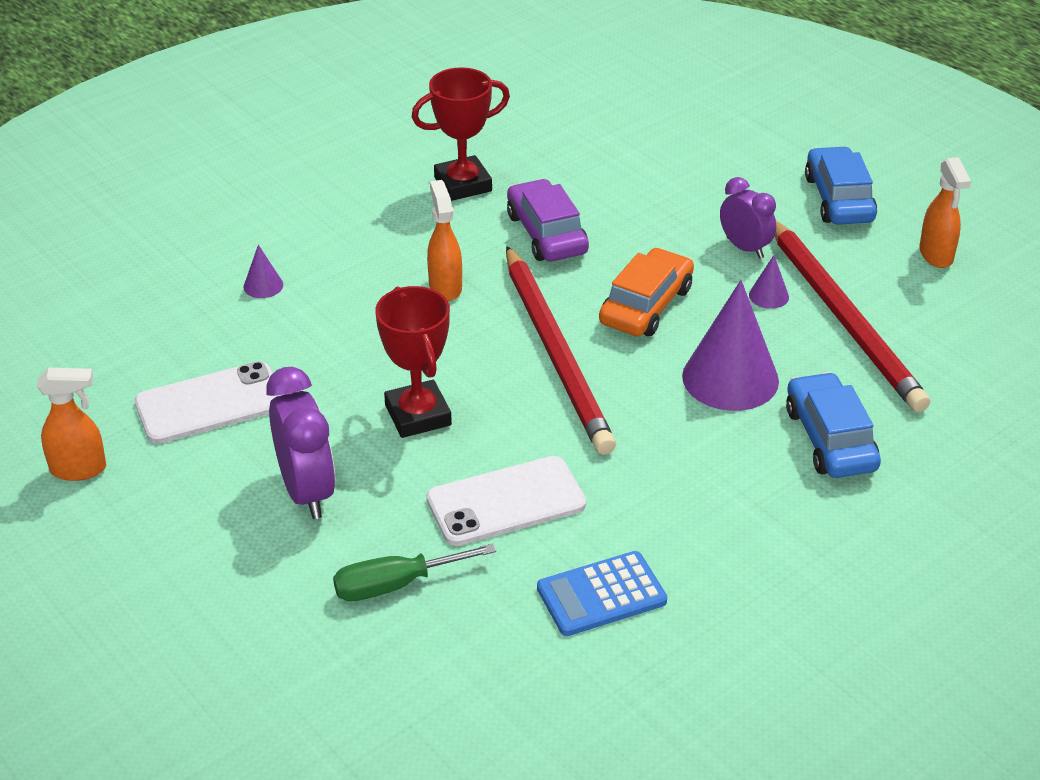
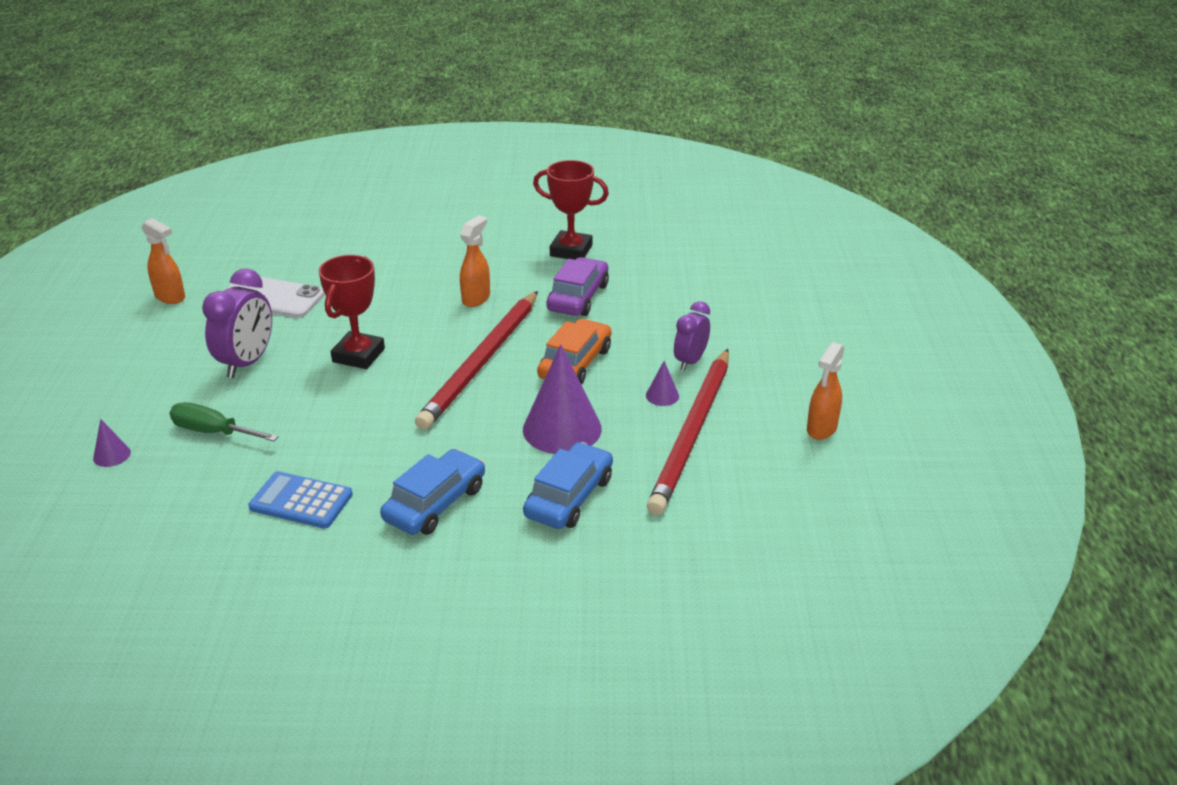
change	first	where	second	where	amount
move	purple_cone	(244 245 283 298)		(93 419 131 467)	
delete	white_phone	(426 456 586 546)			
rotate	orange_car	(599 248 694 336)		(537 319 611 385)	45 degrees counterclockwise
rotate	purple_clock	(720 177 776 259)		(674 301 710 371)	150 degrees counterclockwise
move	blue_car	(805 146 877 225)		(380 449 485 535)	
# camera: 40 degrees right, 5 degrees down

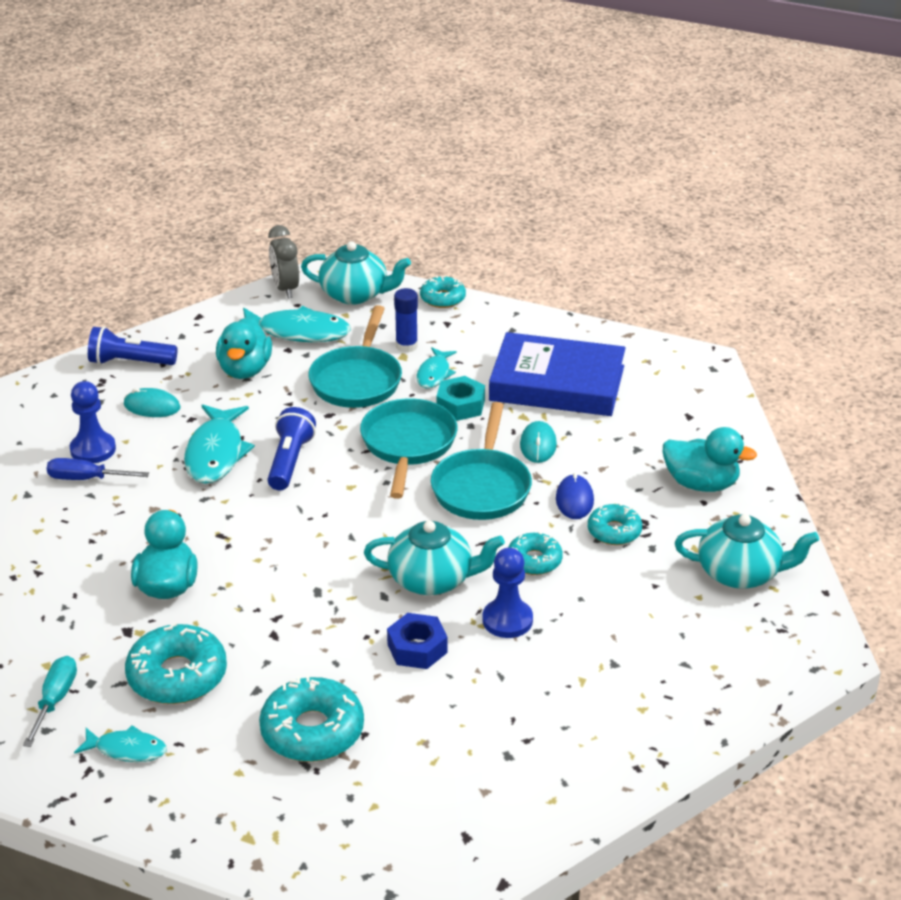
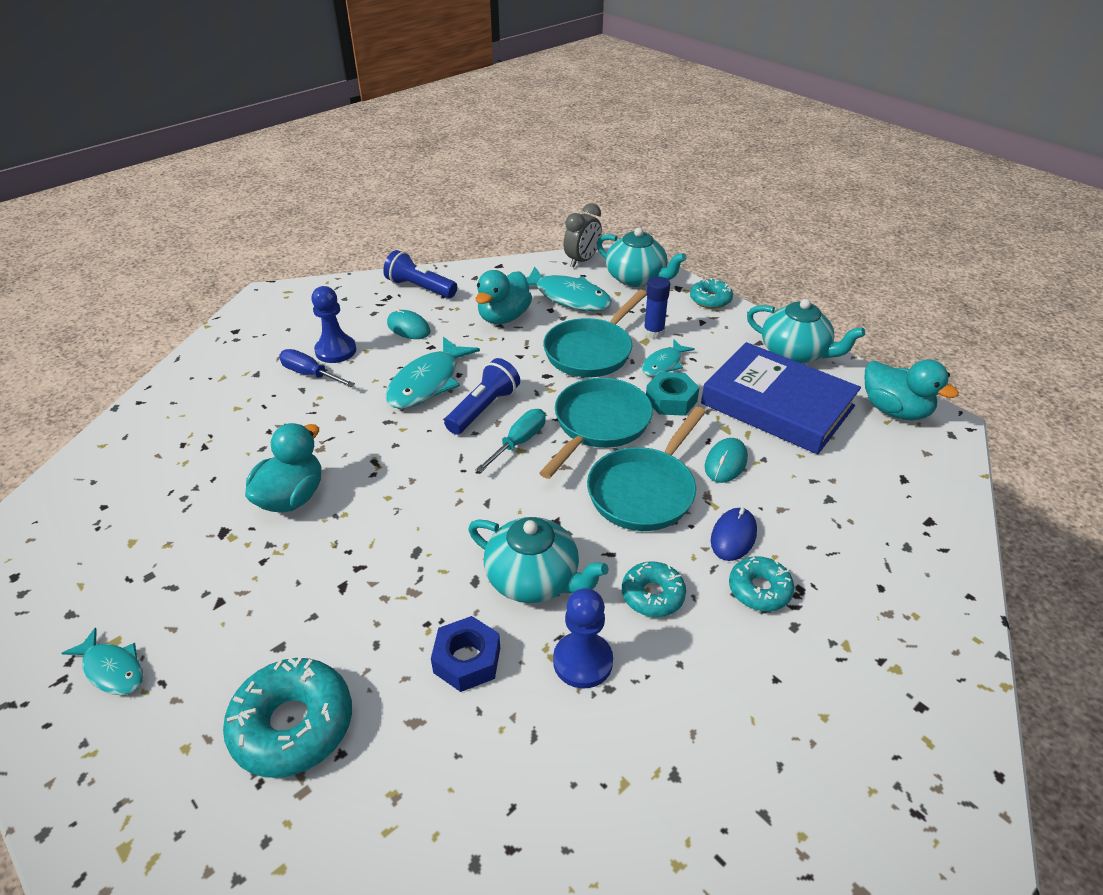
change	first	where	second	where	amount
move	turquoise_screwdriver	(23 656 77 747)		(476 409 546 473)	
delete	turquoise_donut	(125 622 227 704)			
rotate	grey_clock	(268 225 299 298)		(563 203 602 267)	150 degrees counterclockwise
move	turquoise_duck	(663 427 757 492)		(865 359 959 420)	
move	turquoise_teapot	(675 514 819 589)		(747 299 865 364)	
# camera: 25 degrees right, 5 degrees up

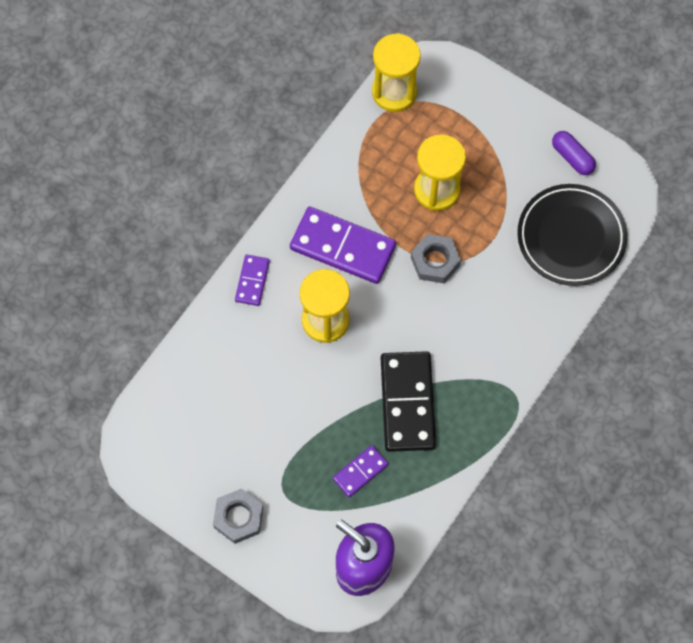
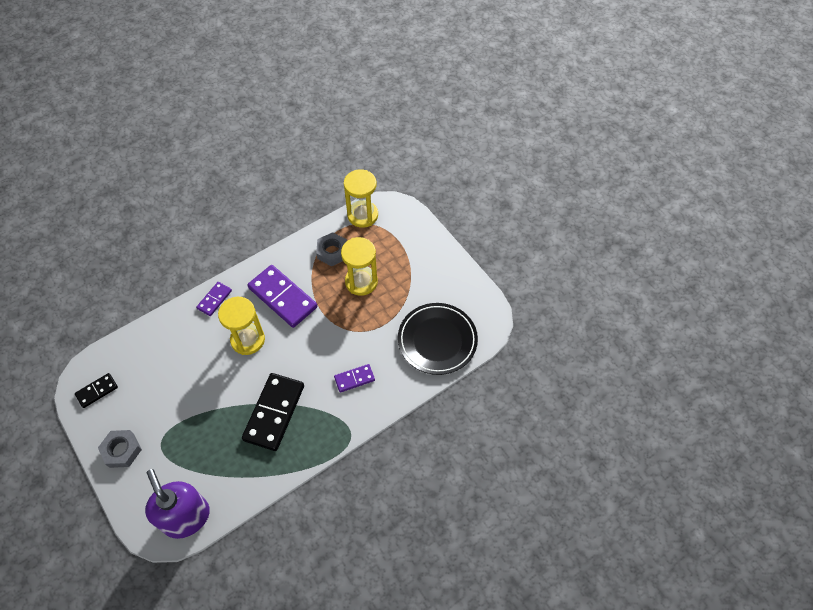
change	first	where	second	where	amount
move	purple_domino	(333 445 388 497)		(334 364 375 392)	
move	grey_nut	(411 234 461 283)		(316 232 347 266)	
delete	purple_capsule	(552 131 596 175)			
insert			black_domino	(75 373 118 408)	
# camera: 20 degrees right, 10 degrees down

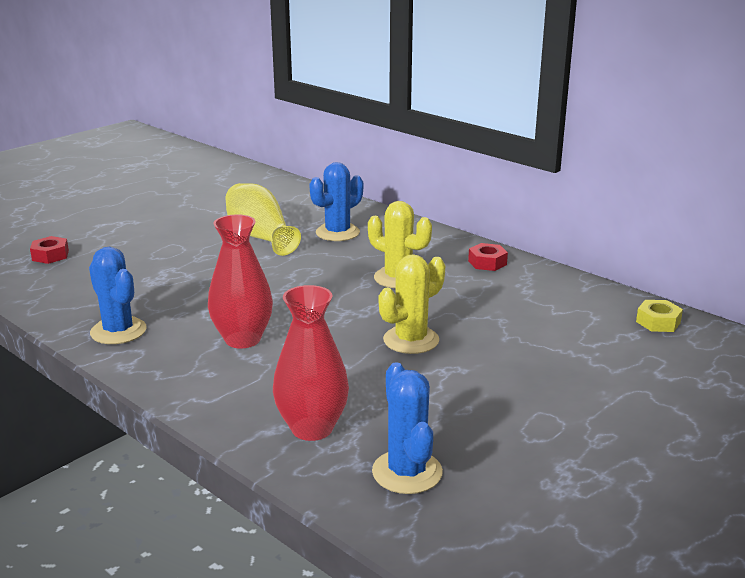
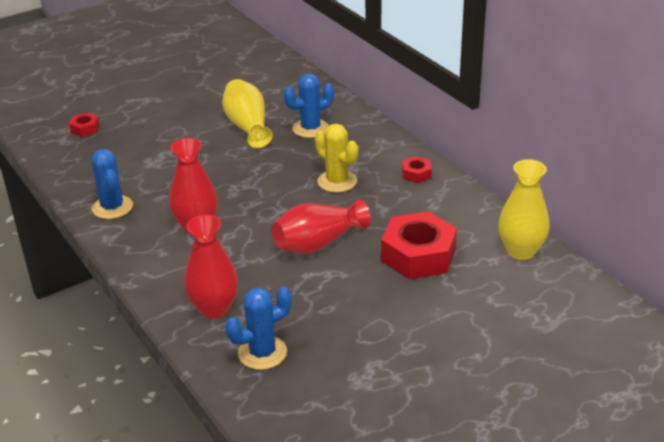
change	first	where	second	where	amount
rotate	blue_cactus	(372 362 443 494)		(225 287 292 370)	60 degrees clockwise
replace	yellow_cactus	(379 254 445 354)	red_vase	(272 199 371 254)	
replace	yellow_nut	(636 300 683 332)	yellow_vase	(498 159 550 260)	
insert			red_nut	(381 211 457 279)	
# camera: 15 degrees right, 10 degrees up

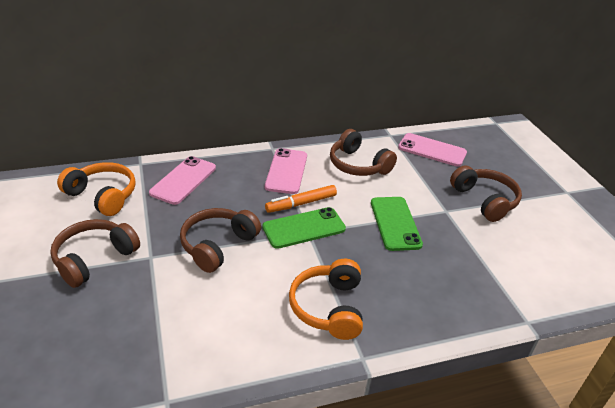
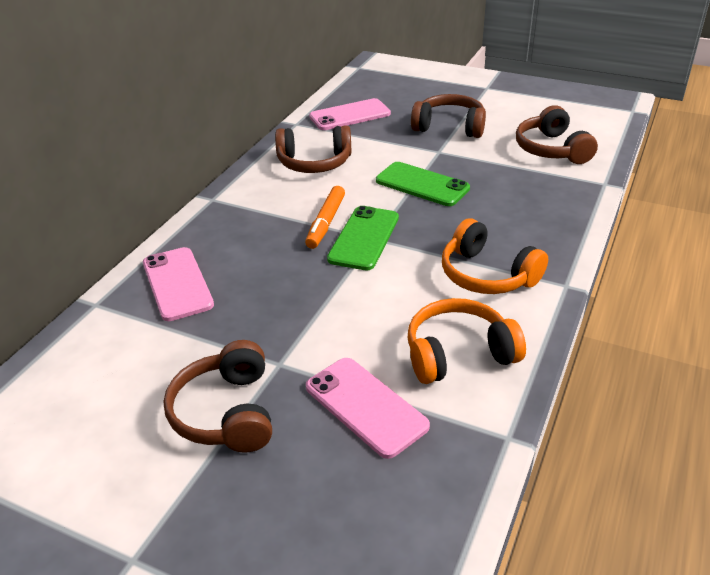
change	first	where	second	where	amount
move	orange_headphones	(57 162 136 216)		(408 298 526 384)	
move	brown_headphones	(180 208 261 273)		(516 105 598 164)	
move	pink_phone	(265 148 307 194)		(306 358 430 459)	
# camera: 45 degrees left, 0 degrees up

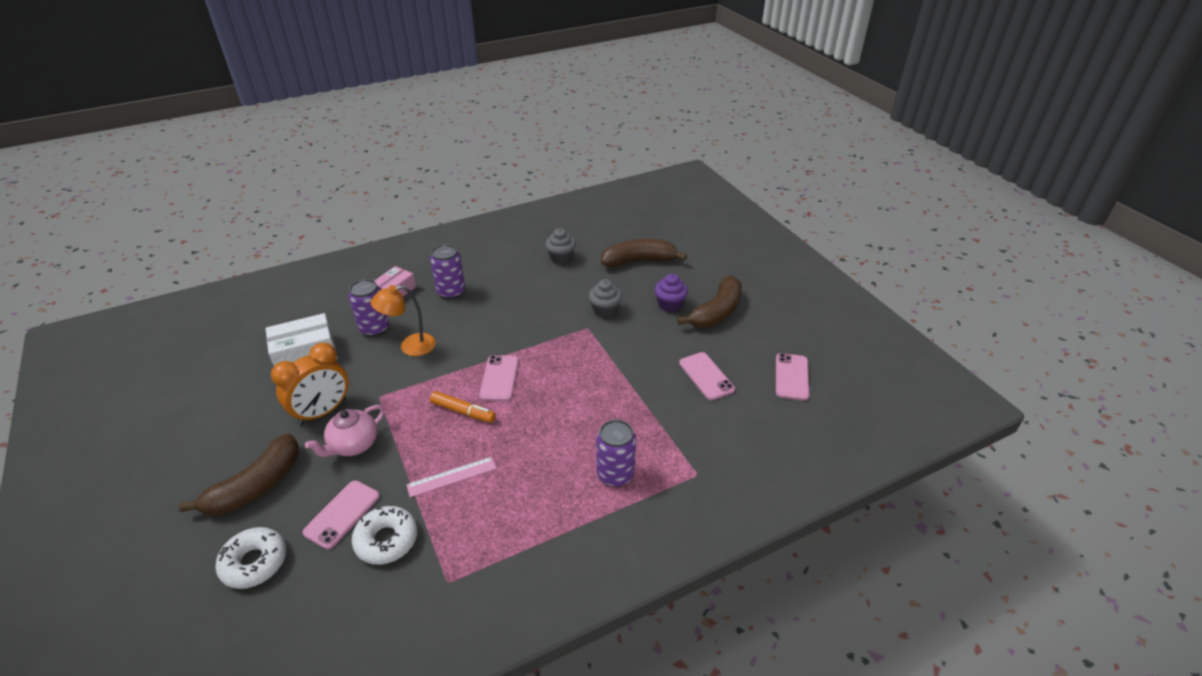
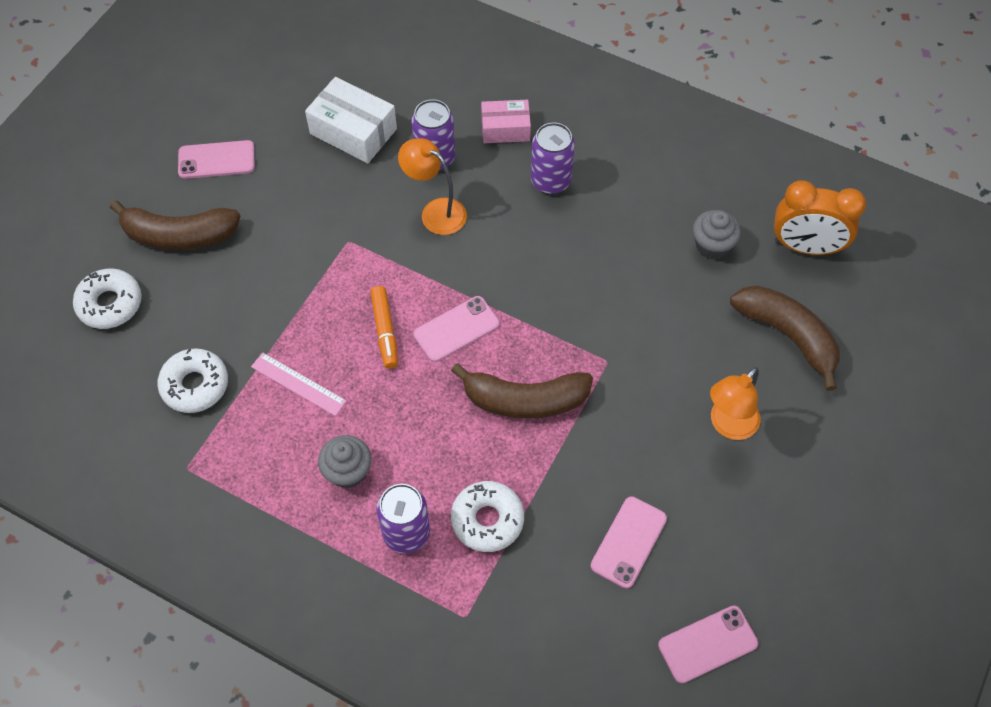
change	first	where	second	where	amount
move	orange_clock	(271 343 349 425)		(774 181 866 255)	
move	pink_phone	(302 480 380 549)		(178 140 255 179)	
delete	pink_teapot	(305 405 385 457)			
move	grey_cupcake	(588 279 622 318)		(318 435 371 488)	
replace	purple_cupcake	(654 274 688 312)	orange_lamp	(710 367 761 440)	
move	brown_banana	(677 275 742 328)		(451 363 593 419)	
insert			white_donut	(451 481 524 552)	
# camera: 55 degrees right, 20 degrees up

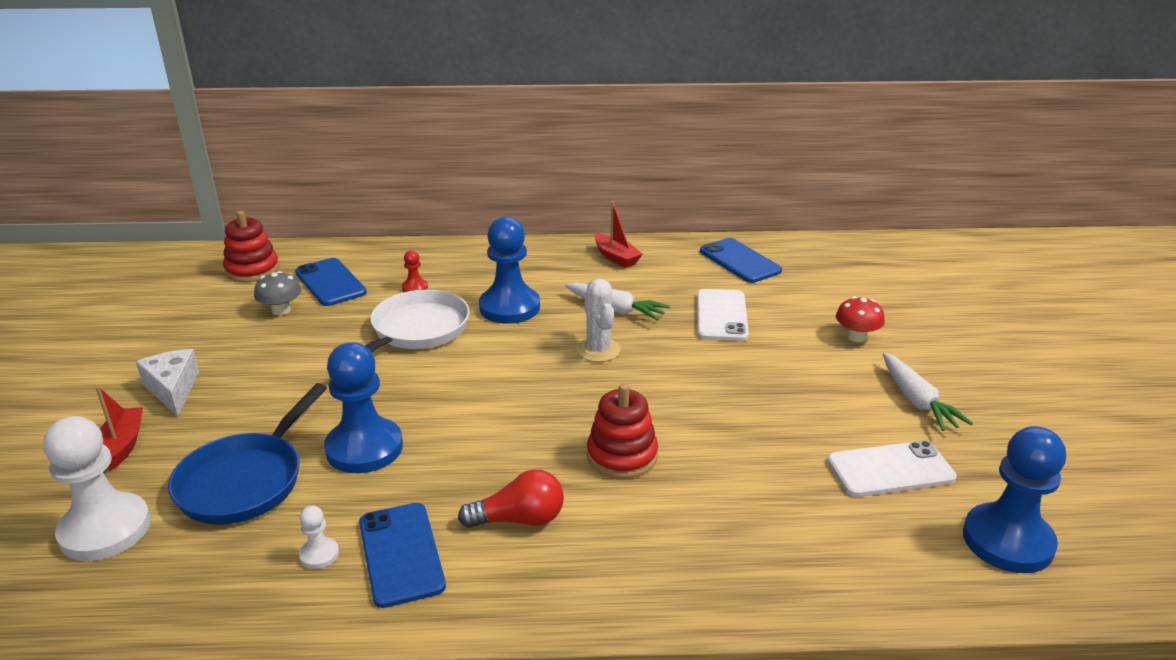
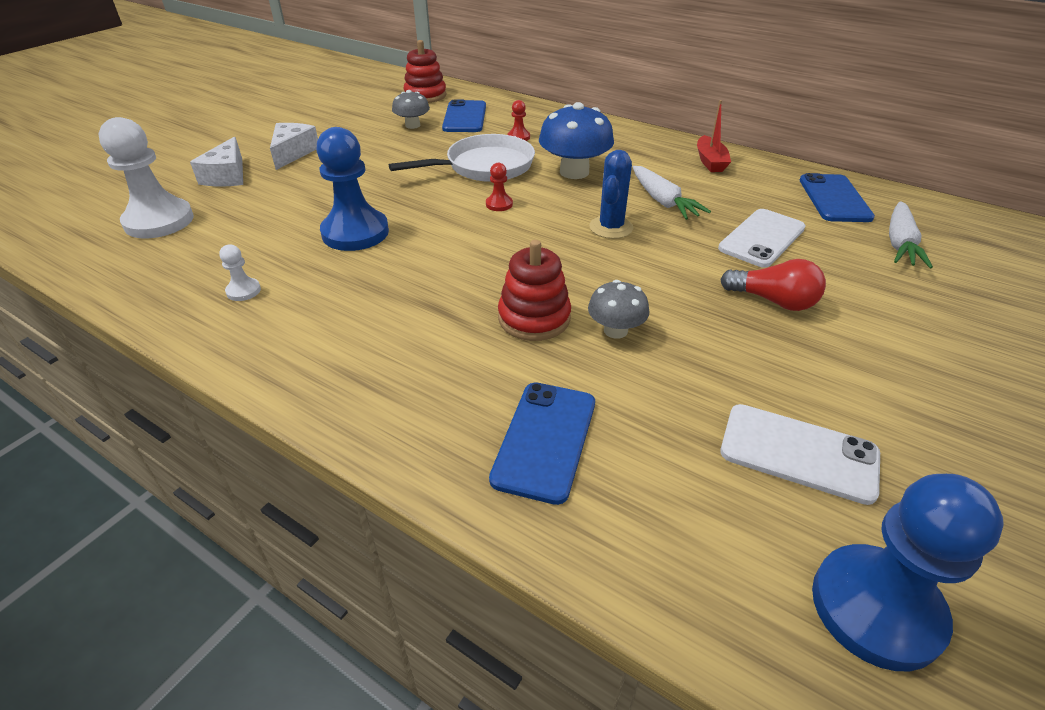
change	first	where	second	where	amount
replace	red_boat	(95 386 143 471)	white_cheese	(190 136 243 187)	
delete	blue_pan	(168 383 327 525)			
move	blue_phone	(359 503 446 608)		(489 382 595 505)	
move	red_light_bulb	(458 469 564 528)		(720 259 826 311)	
replace	blue_pawn	(479 217 540 324)	blue_mushroom	(539 102 614 179)	
recolor	white_cactus	(577 278 621 362)	blue_cactus	(589 150 633 239)	
delete	red_mushroom	(836 296 885 342)			
move	white_carrot	(883 353 973 431)		(889 201 933 268)	
insert			red_pawn	(486 163 513 211)	
insert			grey_mushroom	(588 280 649 339)	
# camera: 35 degrees right, 10 degrees up

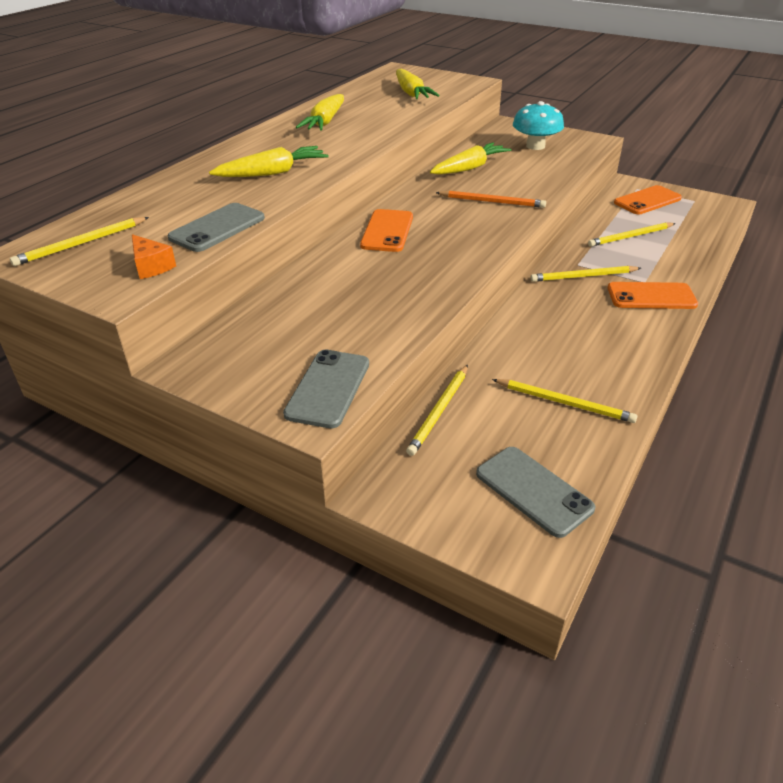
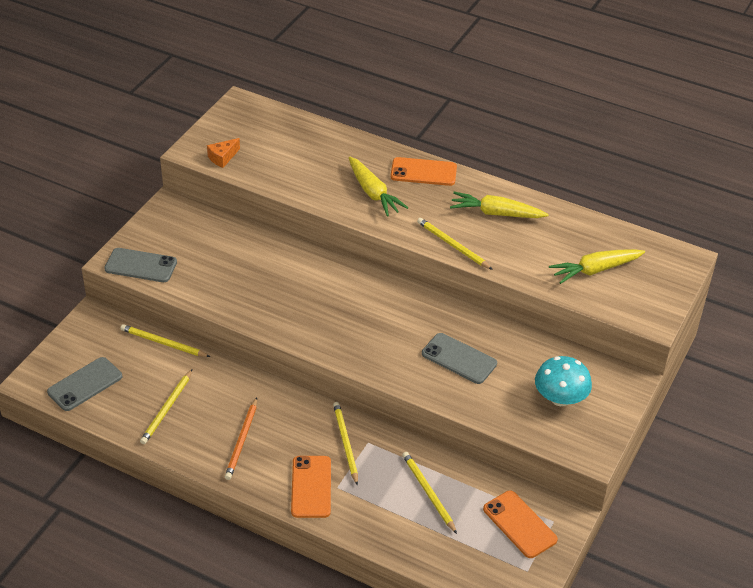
change	first	where	second	where	amount
move	yellow_pencil	(10 217 149 266)		(417 218 493 270)	
move	grey_phone	(168 203 265 252)		(422 333 497 384)	
move	orange_phone	(360 209 413 252)		(391 157 457 186)	
delete	yellow_carrot	(430 142 512 175)			
move	orange_pencil	(436 191 546 208)		(225 397 257 480)	
# camera: 85 degrees right, 5 degrees up

